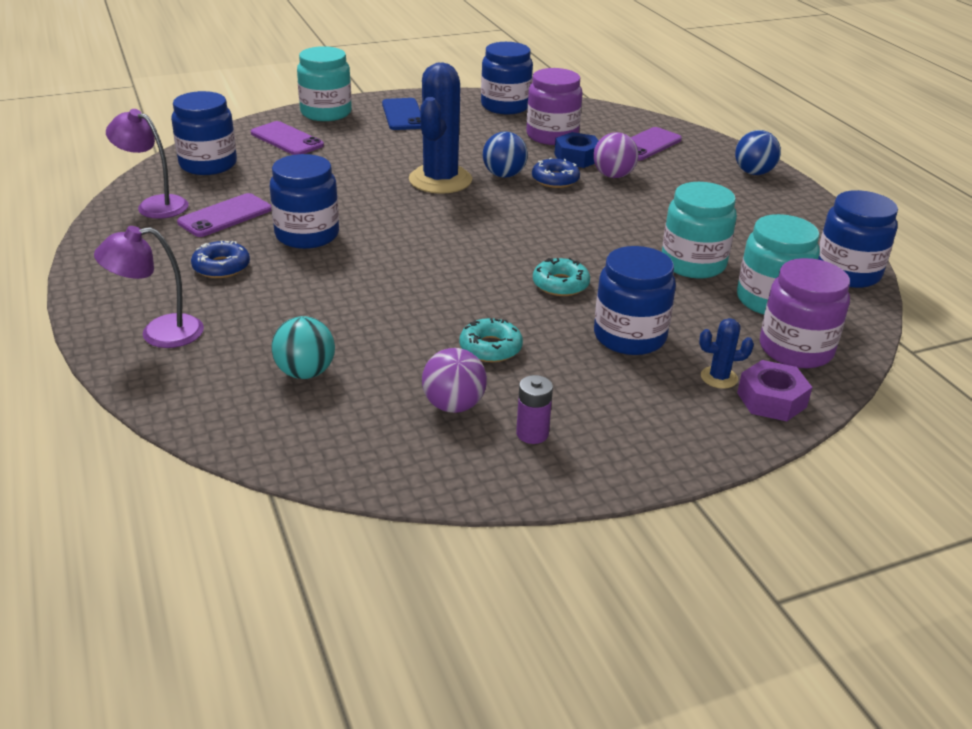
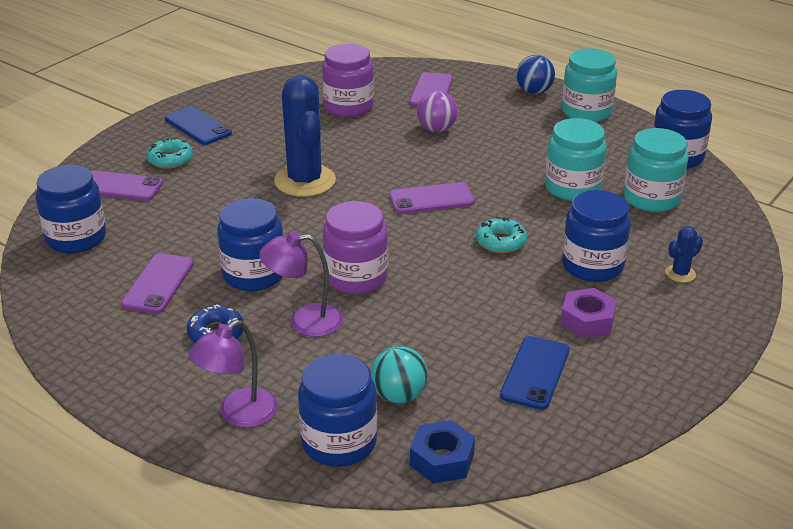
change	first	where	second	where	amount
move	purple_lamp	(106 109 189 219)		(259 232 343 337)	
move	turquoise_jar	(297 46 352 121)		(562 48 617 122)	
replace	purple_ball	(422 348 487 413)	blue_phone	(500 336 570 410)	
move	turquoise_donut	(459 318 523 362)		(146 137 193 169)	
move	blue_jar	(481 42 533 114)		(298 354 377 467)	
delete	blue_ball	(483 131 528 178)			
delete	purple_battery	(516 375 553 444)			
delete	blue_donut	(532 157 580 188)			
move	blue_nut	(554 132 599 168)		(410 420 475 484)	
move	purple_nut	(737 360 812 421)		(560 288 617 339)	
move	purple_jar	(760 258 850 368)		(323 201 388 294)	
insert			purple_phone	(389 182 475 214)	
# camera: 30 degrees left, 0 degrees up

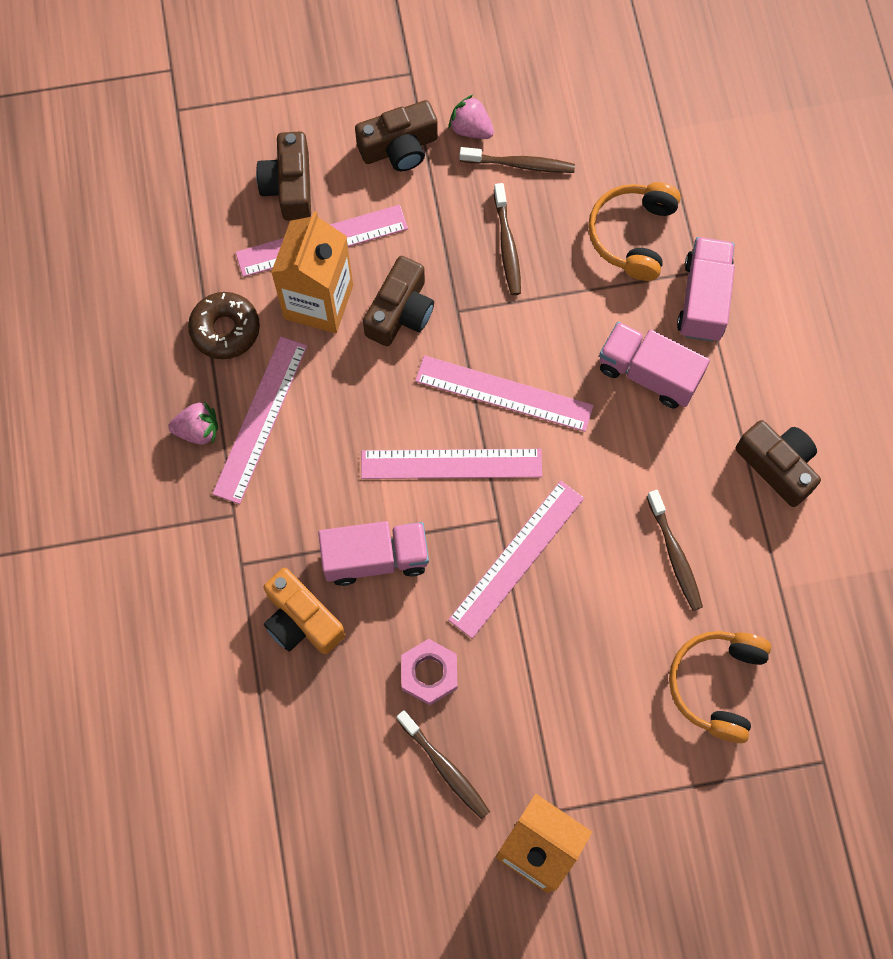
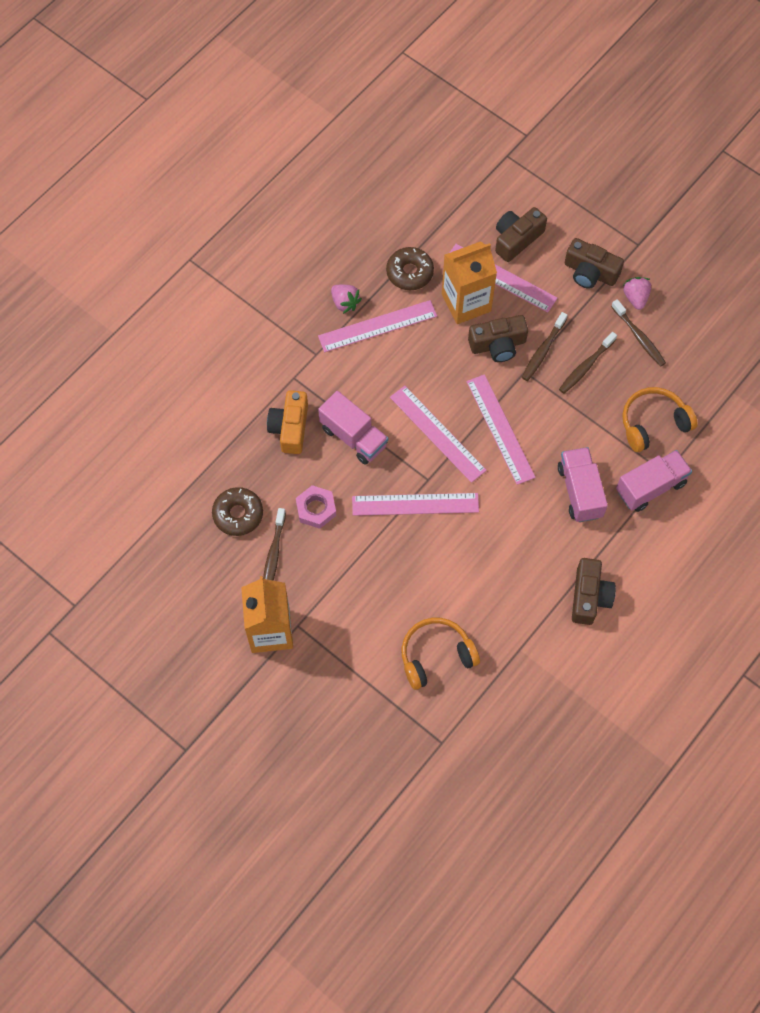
change	first	where	second	where	amount
move	brown_toothbrush	(647 490 703 611)		(522 312 567 381)	
insert			brown_donut	(212 487 263 536)	
# camera: 50 degrees right, 5 degrees down

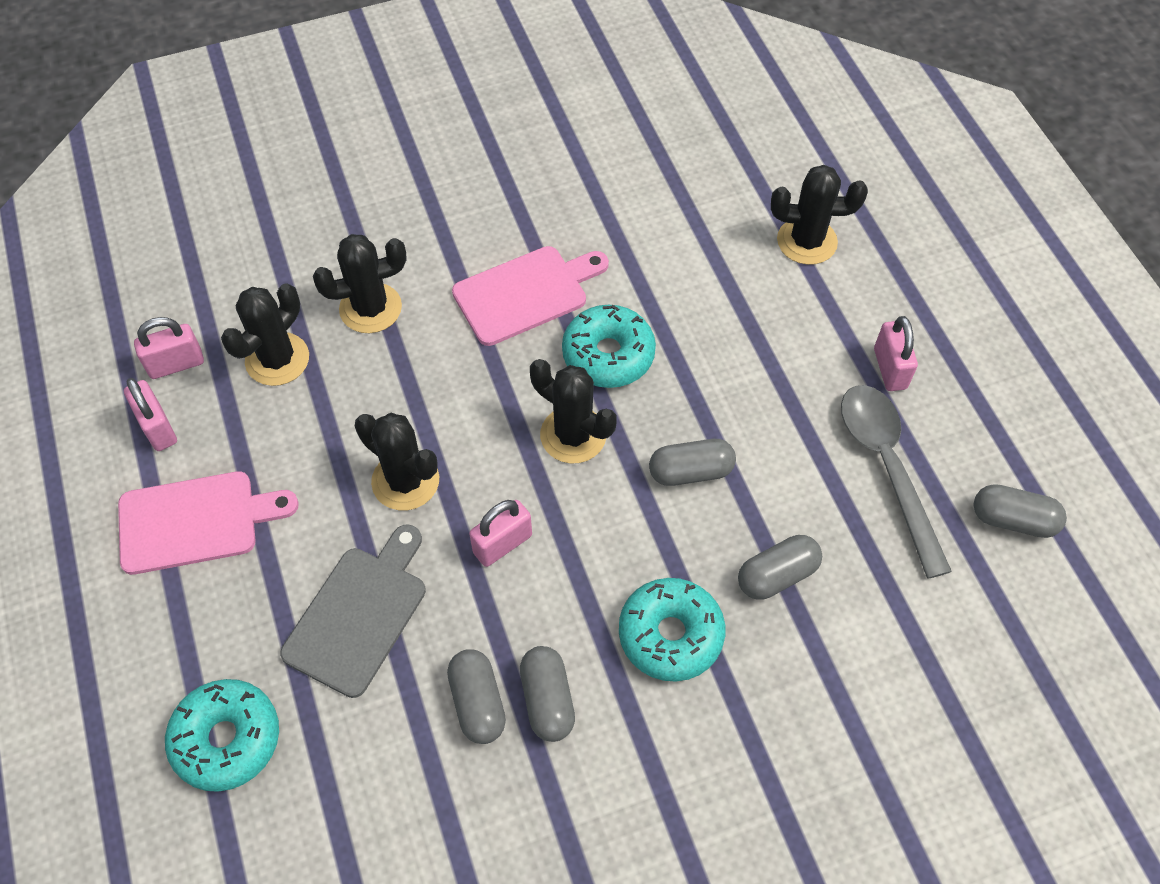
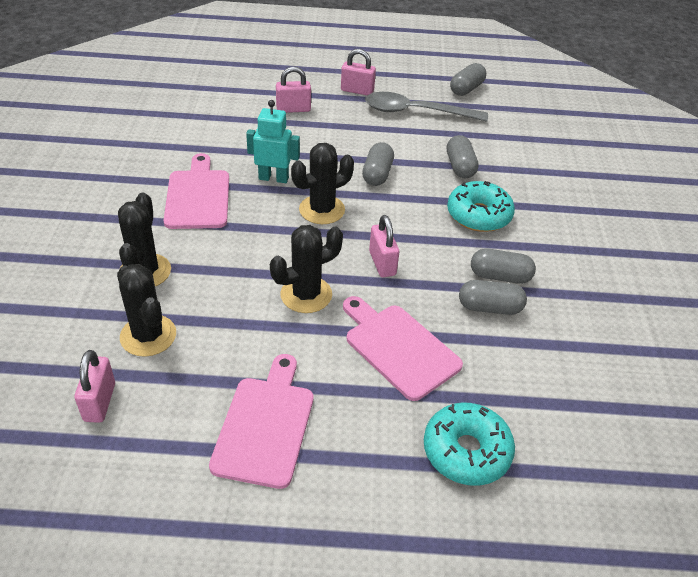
change	first	where	second	where	amount
move	pink_padlock	(124 378 177 451)		(276 66 311 113)	
recolor	grey_cutting_board	(280 524 426 698)	pink_cutting_board	(343 296 463 401)	
replace	turquoise_donut	(562 305 656 388)	turquoise_robot	(246 100 300 183)	
delete	black_cactus	(771 165 868 265)			
# camera: 70 degrees left, 15 degrees down

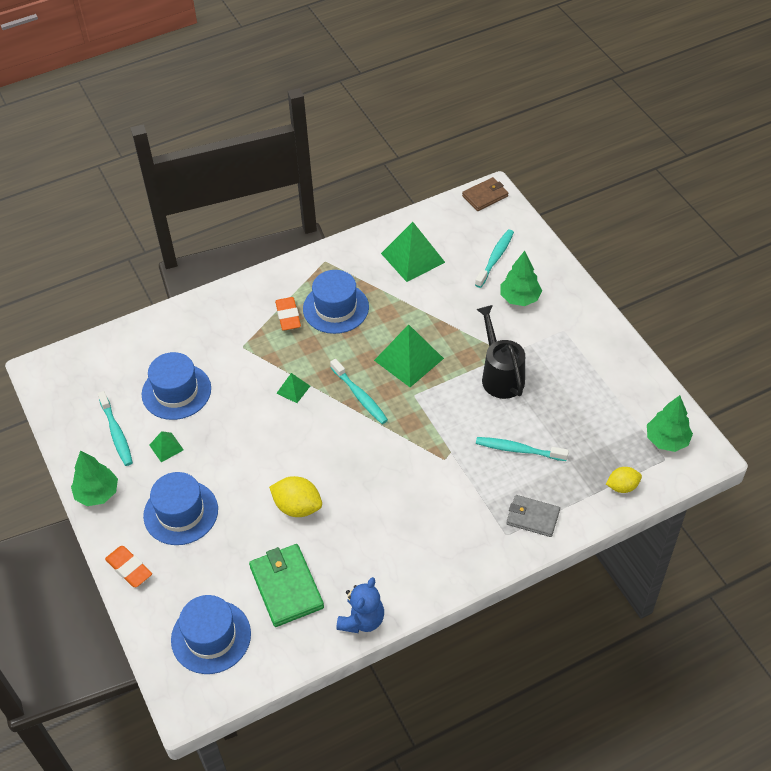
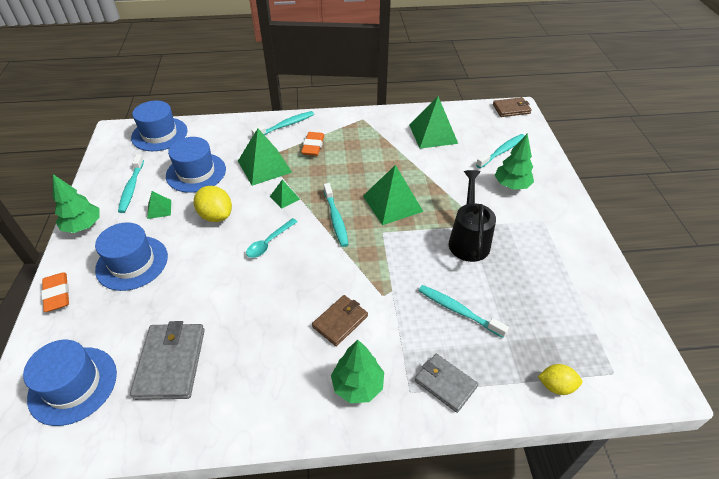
change	first	where	second	where	amount
recolor	green_wallet	(249 544 324 627)	grey_wallet	(130 321 205 400)	
move	yellow_lemon	(269 476 322 517)		(194 186 232 222)	
move	blue_hat	(303 270 369 334)		(131 101 187 151)	
delete	blue_teddy_bear	(336 577 384 633)			
move	green_tree	(647 395 693 452)		(331 340 384 403)	
insert			green_pyramid	(238 128 292 186)	
insert			turquoise_spoon	(246 218 297 258)	
insert			turquoise_toothbrush	(251 111 314 135)	
insert			brown_wallet	(312 295 368 346)	
# camera: 20 degrees right, 5 degrees down

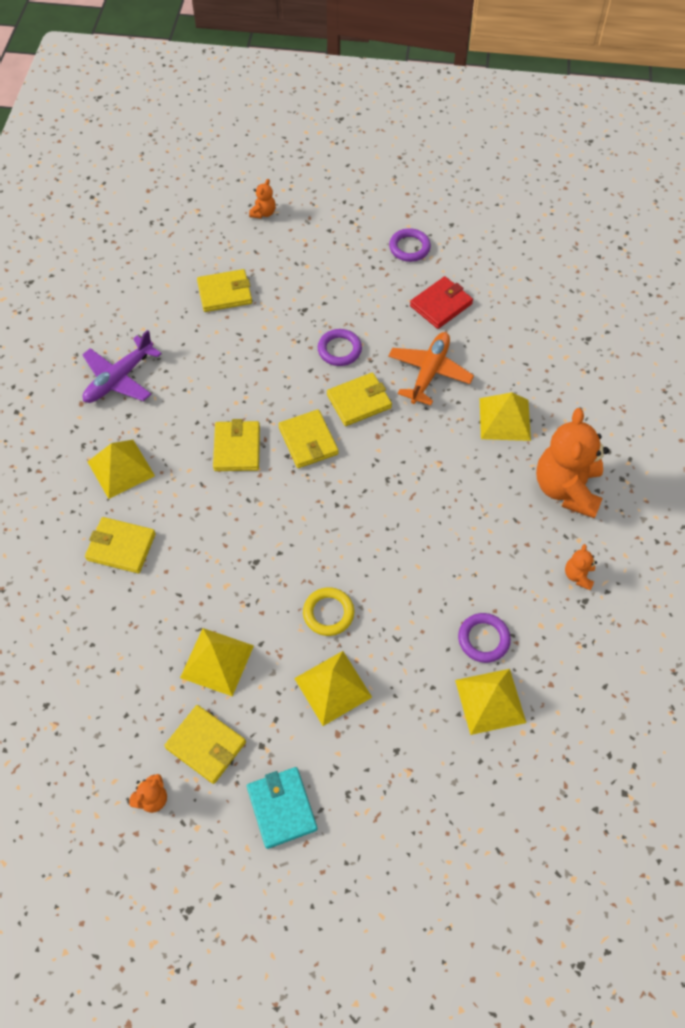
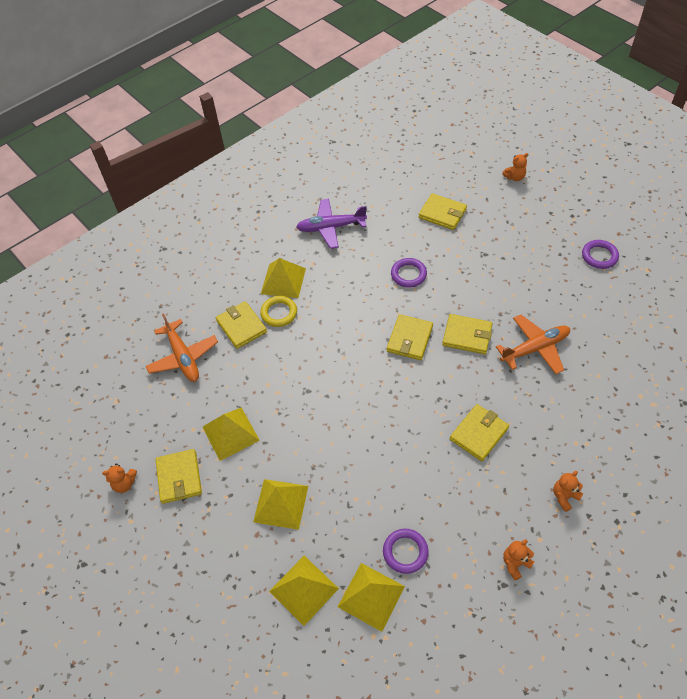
change	first	where	second	where	amount
move	yellow_wallet	(213 419 260 471)		(450 404 509 461)	
delete	turquoise_wallet	(247 767 317 849)			
move	yellow_ring	(303 587 354 636)		(260 296 297 327)	
move	purple_ring	(318 329 362 366)		(391 258 427 288)	
delete	red_wallet	(410 276 473 329)			
move	yellow_pyramid	(480 392 531 441)		(269 556 339 626)	
resize	orange_teddy_bear	(536 408 609 518)		(553 471 583 512)	x0.43
insert			orange_plane	(146 313 218 382)	
# camera: 45 degrees right, 5 degrees down

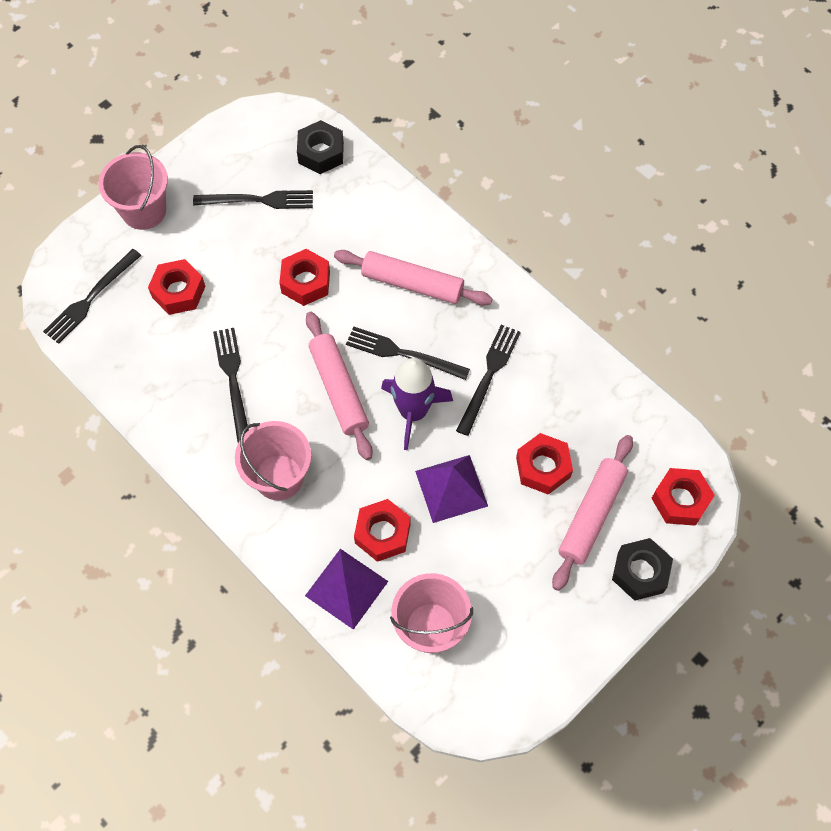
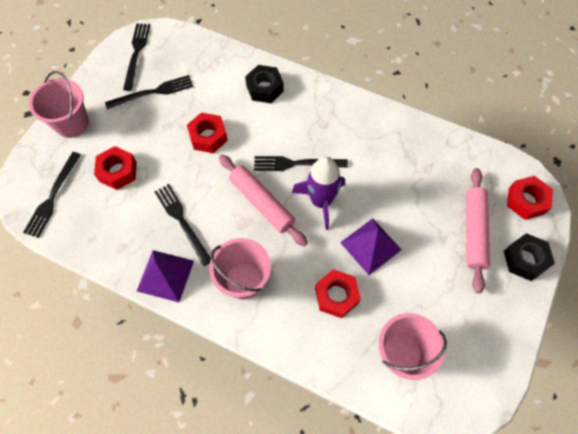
change	first	where	second	where	amount
move	black_nut	(297 120 344 174)		(245 65 284 103)	
move	purple_pyramid	(305 549 388 630)		(137 250 194 302)	
delete	pink_rolling_pin	(334 250 493 306)			
move	black_fork	(456 325 521 436)		(123 23 150 91)	
delete	red_nut	(516 433 573 495)			
# camera: 20 degrees left, 0 degrees up

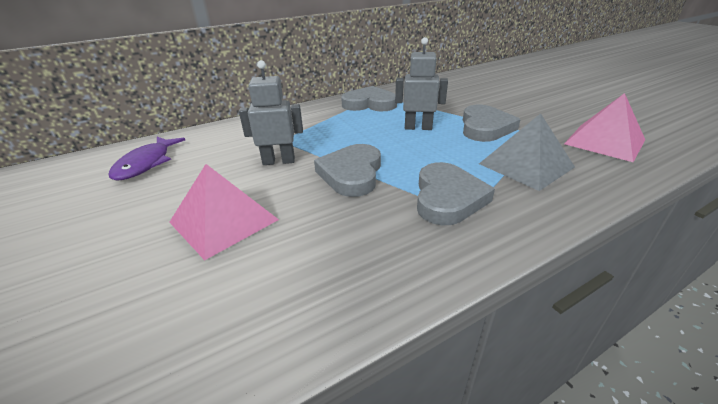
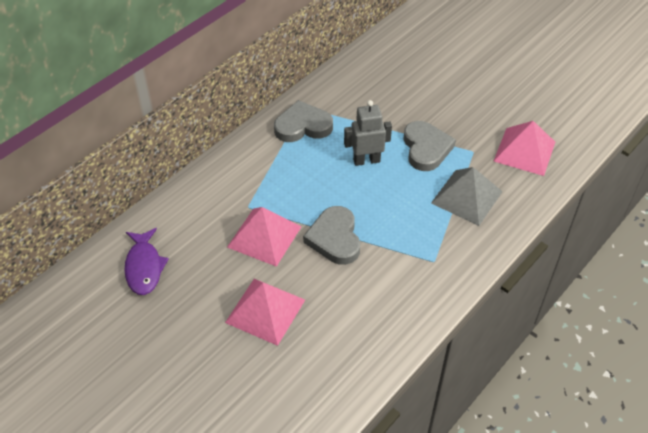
change	first	where	second	where	amount
replace	grey_robot	(239 60 303 165)	pink_pyramid	(227 207 302 267)	
delete	grey_heart	(417 162 495 225)			
# camera: 20 degrees left, 15 degrees up

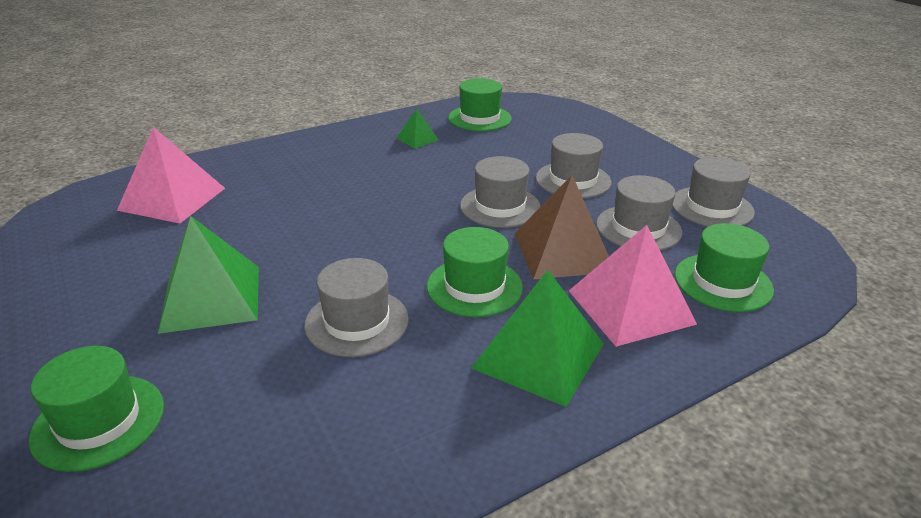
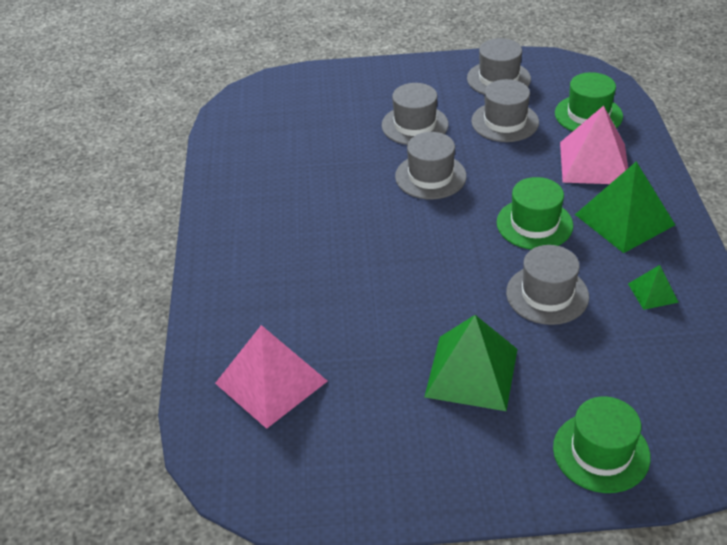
change	first	where	second	where	amount
move	green_pyramid	(397 109 439 149)		(628 265 679 310)	
delete	green_hat	(448 78 512 131)			
delete	brown_pyramid	(514 175 609 279)			
# camera: 60 degrees left, 10 degrees up

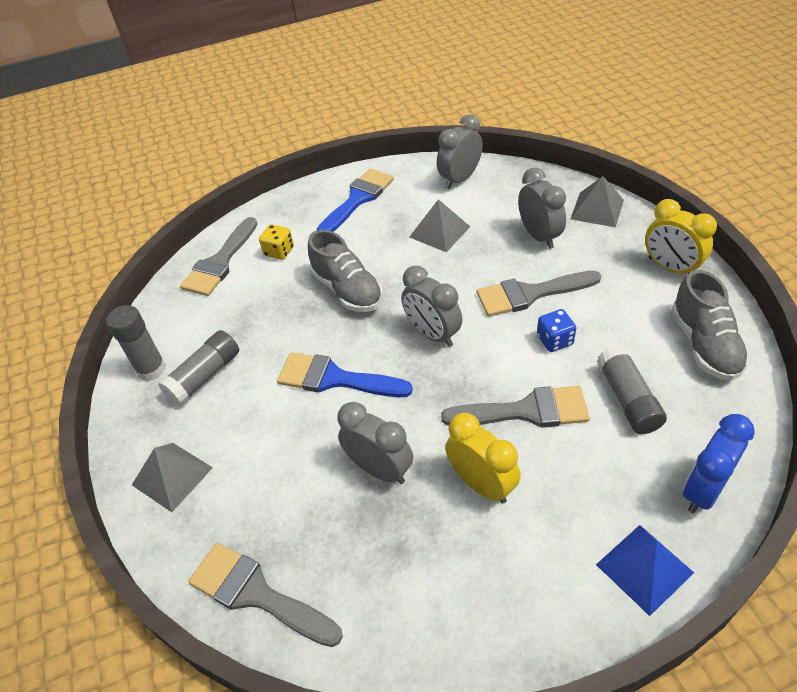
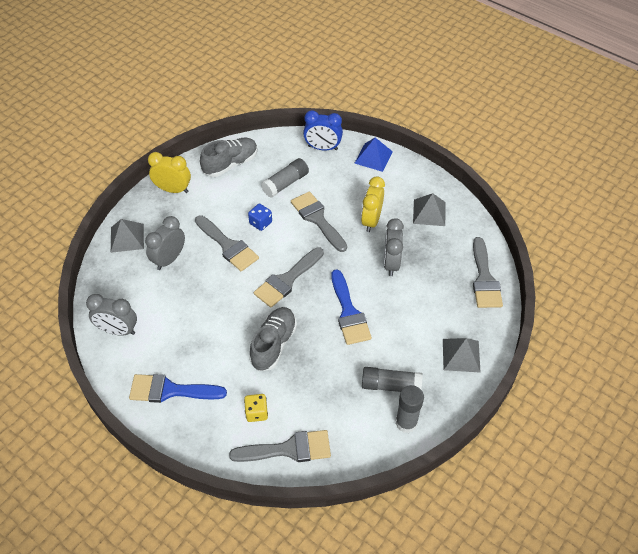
change	first	where	second	where	amount
replace	grey_clock	(401 266 462 347)	grey_brush	(254 247 324 308)	
move	grey_pyramid	(409 199 470 252)		(413 193 446 226)	
rotate	yellow_clock	(645 199 717 274)		(148 152 191 193)	90 degrees counterclockwise
# camera: 125 degrees left, 5 degrees up

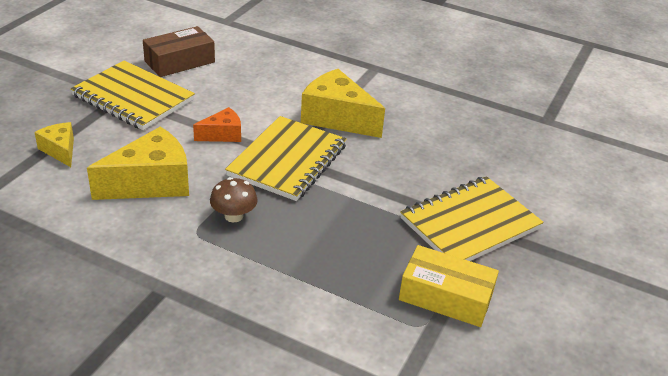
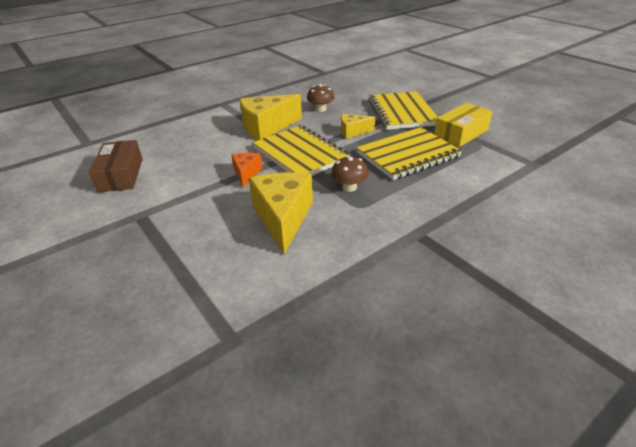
change	first	where	second	where	amount
move	yellow_cheese	(34 122 74 167)		(341 114 375 139)	
move	yellow_notebook	(70 61 195 130)		(356 127 462 180)	
insert			brown_mushroom	(307 84 335 112)	
# camera: 60 degrees left, 0 degrees up

